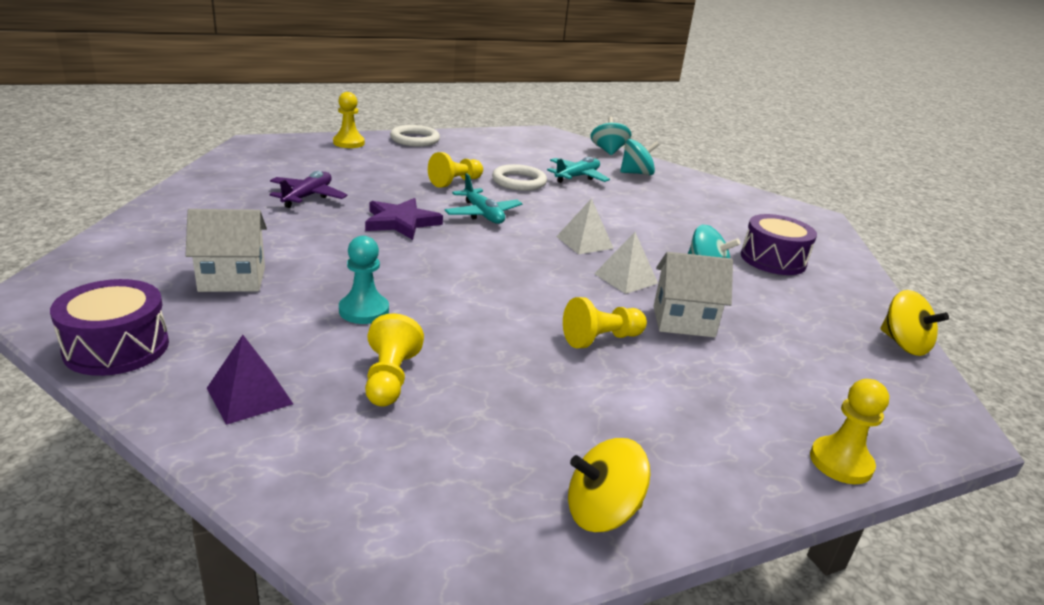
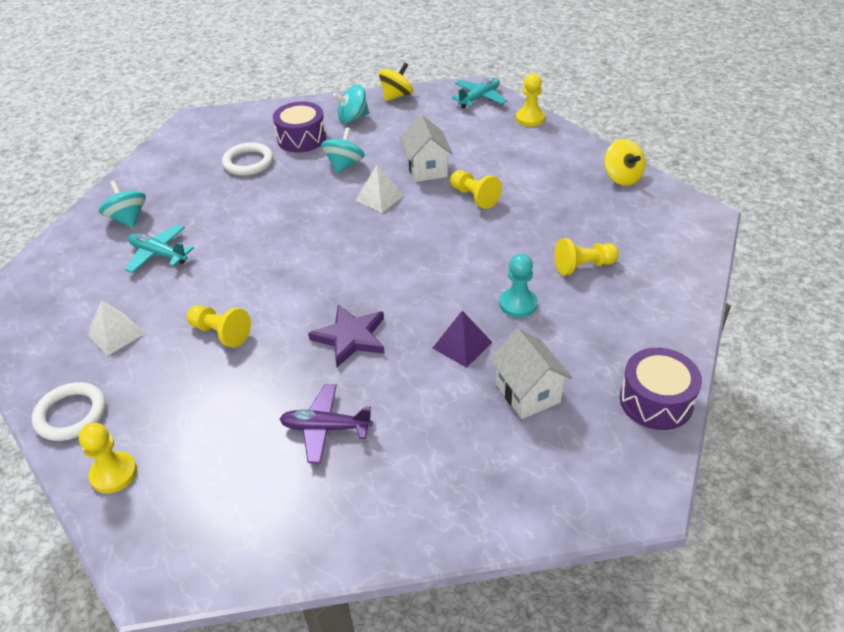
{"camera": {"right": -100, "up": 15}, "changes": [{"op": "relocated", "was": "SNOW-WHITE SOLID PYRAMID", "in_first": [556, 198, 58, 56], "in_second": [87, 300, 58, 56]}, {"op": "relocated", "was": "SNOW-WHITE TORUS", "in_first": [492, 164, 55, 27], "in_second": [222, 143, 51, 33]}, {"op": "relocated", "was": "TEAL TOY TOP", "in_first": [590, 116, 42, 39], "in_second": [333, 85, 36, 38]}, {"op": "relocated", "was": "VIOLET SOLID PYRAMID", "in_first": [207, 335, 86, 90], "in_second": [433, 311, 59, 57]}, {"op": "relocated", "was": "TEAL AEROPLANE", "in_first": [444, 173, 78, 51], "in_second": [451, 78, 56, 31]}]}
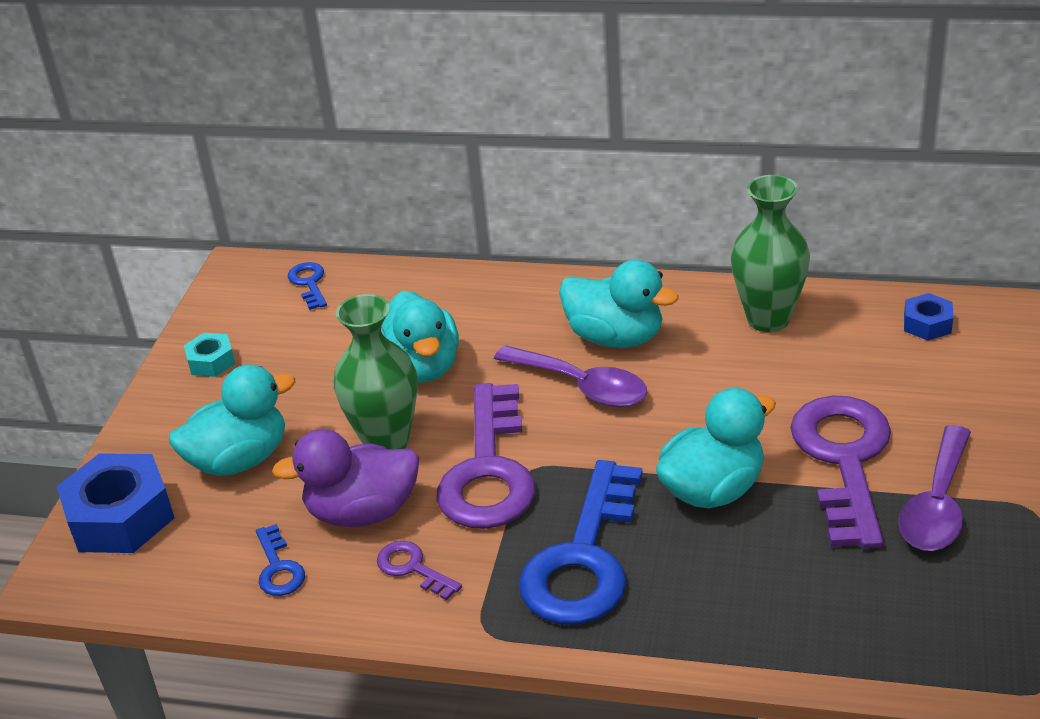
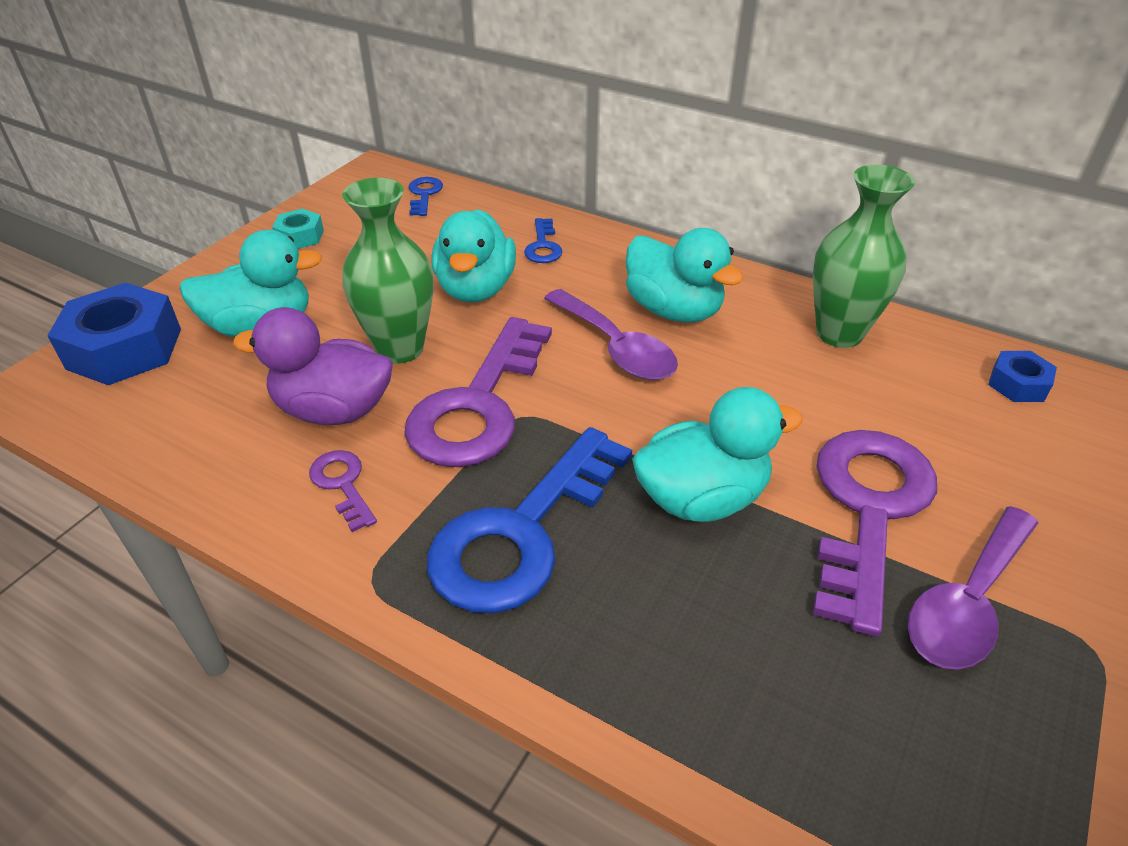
{"camera": {"right": 15, "up": 5}, "changes": [{"op": "relocated", "was": "ROYAL BLUE KEY", "in_first": [256, 524, 49, 72], "in_second": [524, 218, 39, 45]}]}
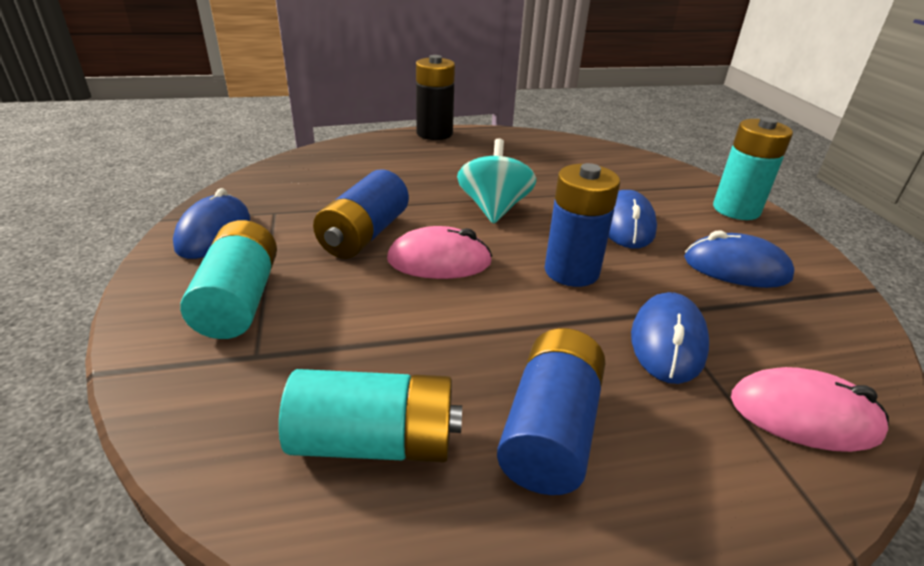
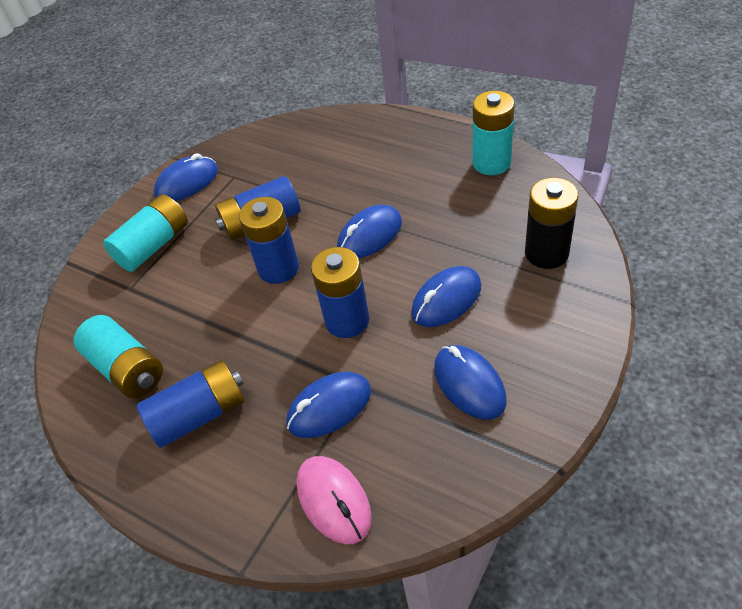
{"camera": {"right": 50, "up": 15}, "changes": [{"op": "exchanged", "was": "ROSE-PINK COMPUTER MOUSE", "now": "ROYAL BLUE AA BATTERY", "in_first": [387, 226, 105, 53], "in_second": [239, 197, 60, 87]}, {"op": "exchanged", "was": "TEAL TOY TOP", "now": "ROYAL BLUE COMPUTER MOUSE", "in_first": [457, 138, 79, 86], "in_second": [337, 205, 65, 53]}, {"op": "relocated", "was": "TEAL AA BATTERY", "in_first": [713, 117, 80, 103], "in_second": [473, 91, 42, 84]}, {"op": "relocated", "was": "BLACK AA BATTERY", "in_first": [416, 55, 39, 85], "in_second": [525, 178, 53, 91]}]}
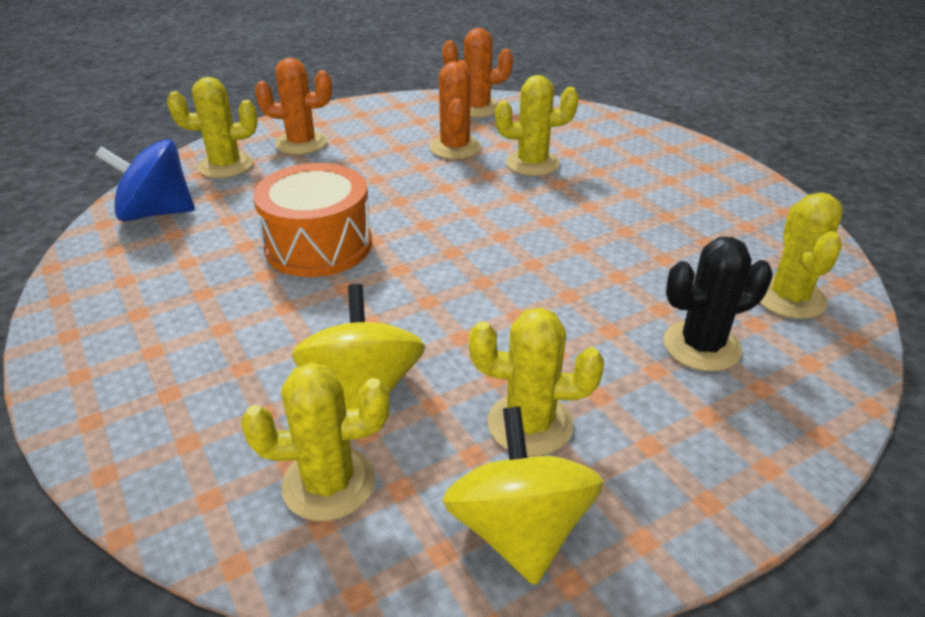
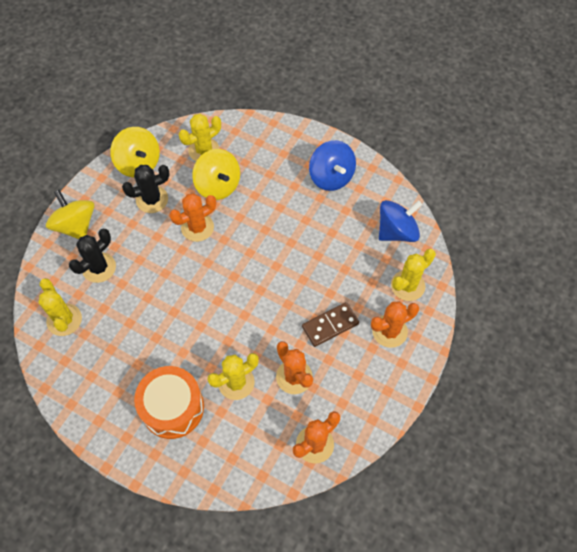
{"camera": {"right": 150, "up": 25}, "changes": [{"op": "appeared", "now": "YELLOW TOY TOP", "in_second": [46, 190, 49, 49]}, {"op": "colour", "was": "YELLOW SAGUARO CACTUS", "now": "BLACK SAGUARO CACTUS", "in_first": [469, 307, 135, 149], "in_second": [122, 165, 48, 48]}, {"op": "relocated", "was": "ORANGE TOY DRUM", "in_first": [253, 163, 119, 114], "in_second": [134, 366, 70, 73]}, {"op": "appeared", "now": "ORANGE SAGUARO CACTUS", "in_second": [169, 193, 47, 49]}, {"op": "appeared", "now": "DARK BROWN DOMINO TILE", "in_second": [302, 302, 57, 45]}, {"op": "appeared", "now": "ROYAL BLUE TOY TOP", "in_second": [309, 140, 47, 51]}]}
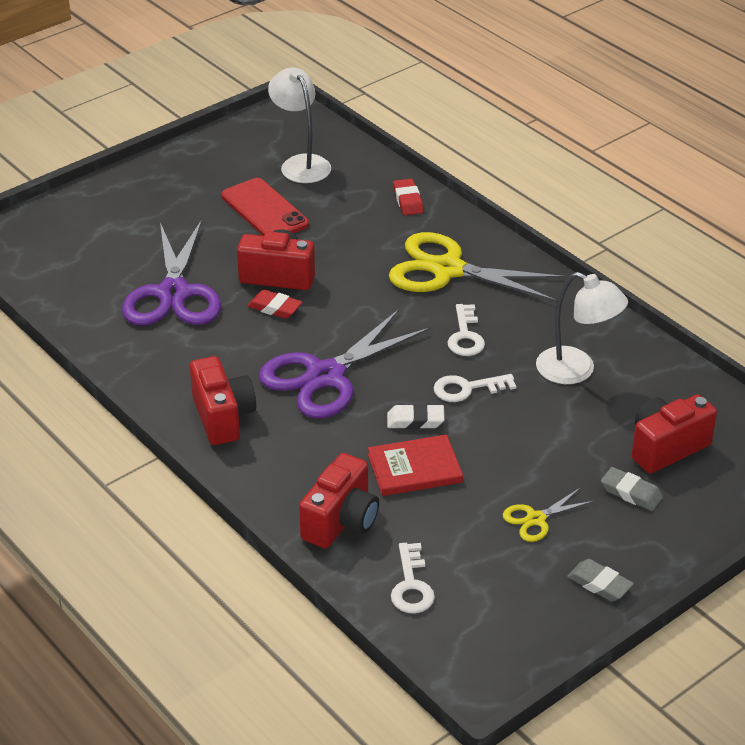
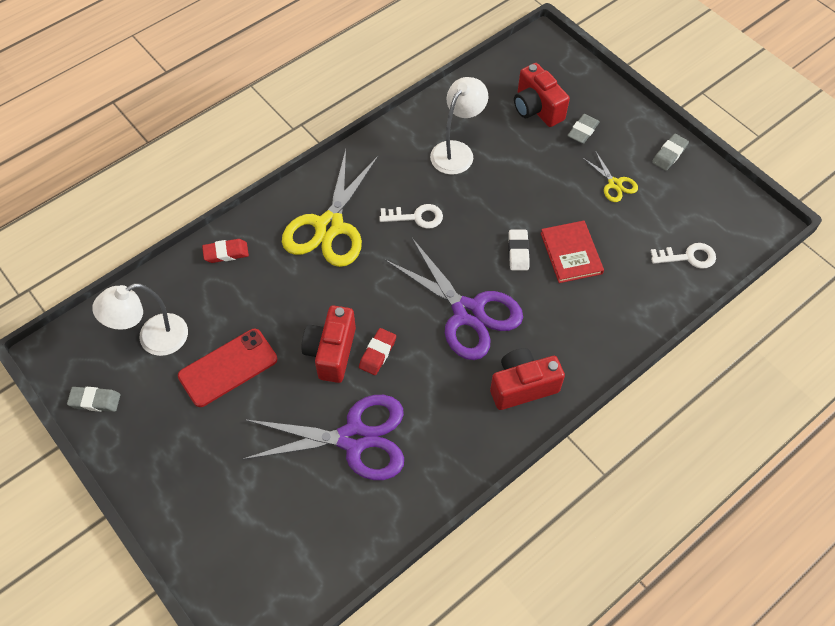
{"camera": {"right": -90, "up": 20}, "changes": [{"op": "appeared", "now": "ASH-GREY PENCIL ERASER", "in_second": [67, 387, 53, 25]}, {"op": "missing", "was": "SCARLET CAMERA", "in_first": [299, 453, 80, 96]}, {"op": "missing", "was": "SNOW-WHITE KEY", "in_first": [434, 374, 82, 28]}]}
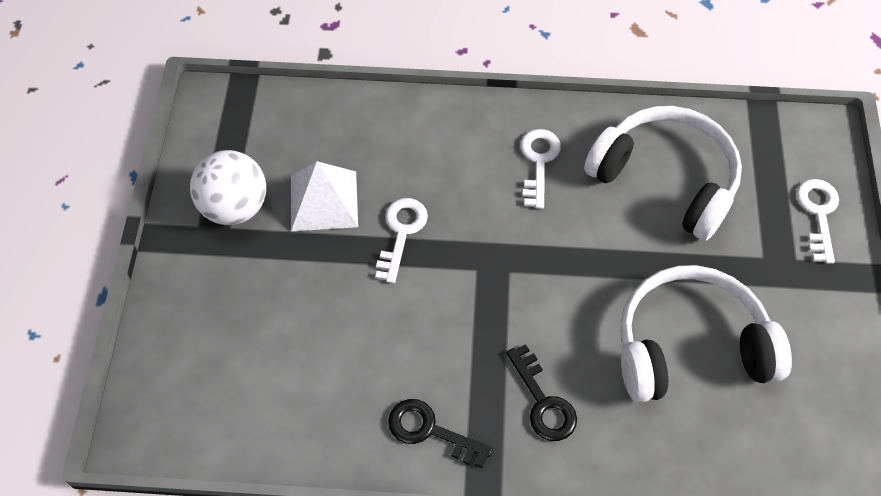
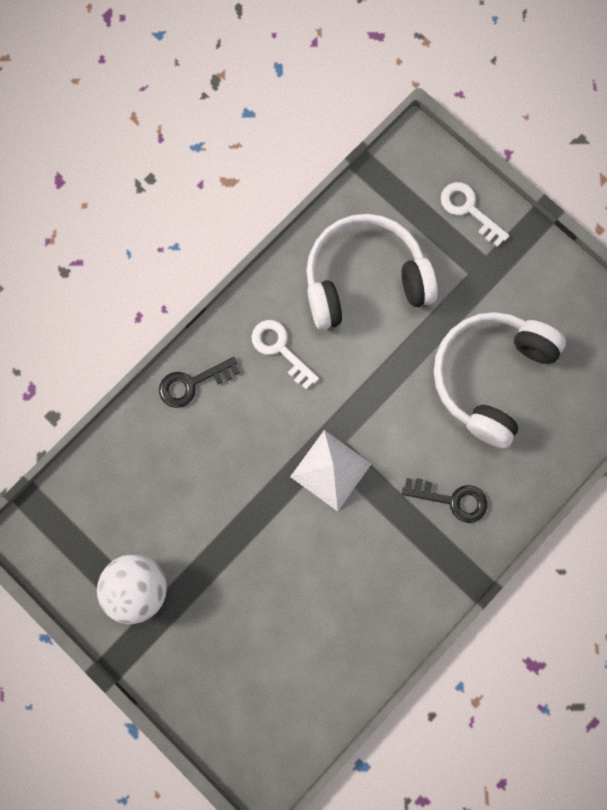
{"camera": {"right": -50, "up": 20}, "changes": [{"op": "relocated", "was": "BLACK KEY", "in_first": [388, 399, 105, 69], "in_second": [159, 357, 81, 51]}, {"op": "relocated", "was": "SNOW-WHITE SOLID PYRAMID", "in_first": [291, 161, 67, 70], "in_second": [290, 430, 81, 81]}, {"op": "missing", "was": "SNOW-WHITE KEY", "in_first": [375, 198, 53, 86]}]}
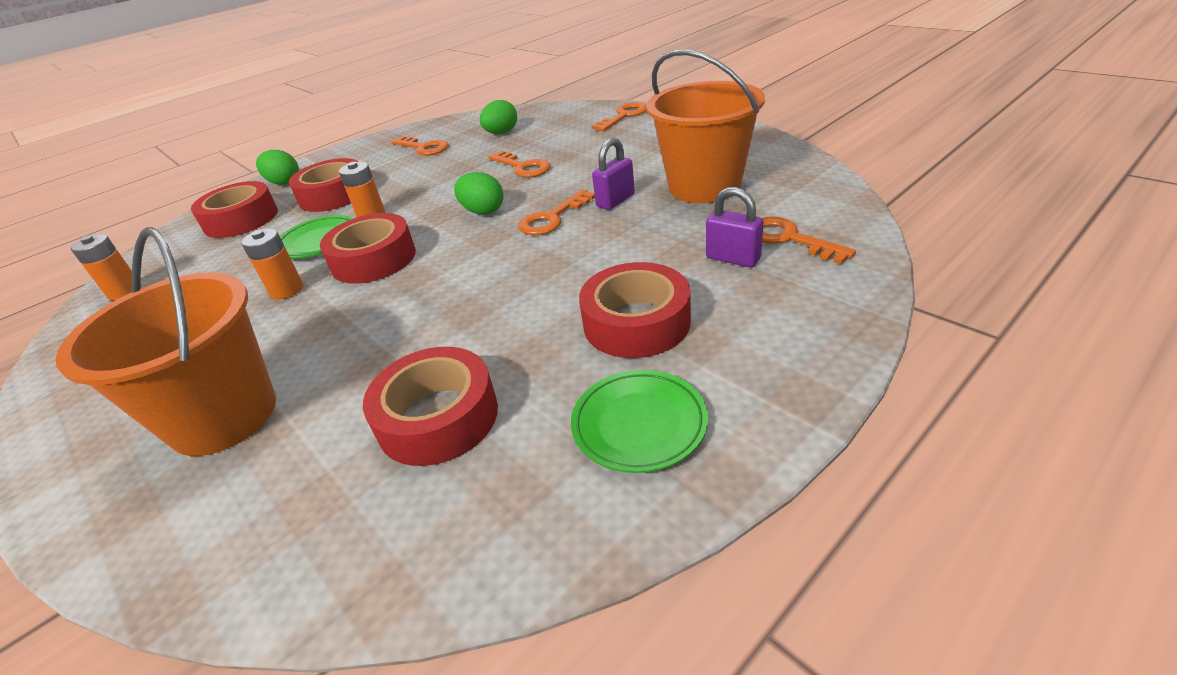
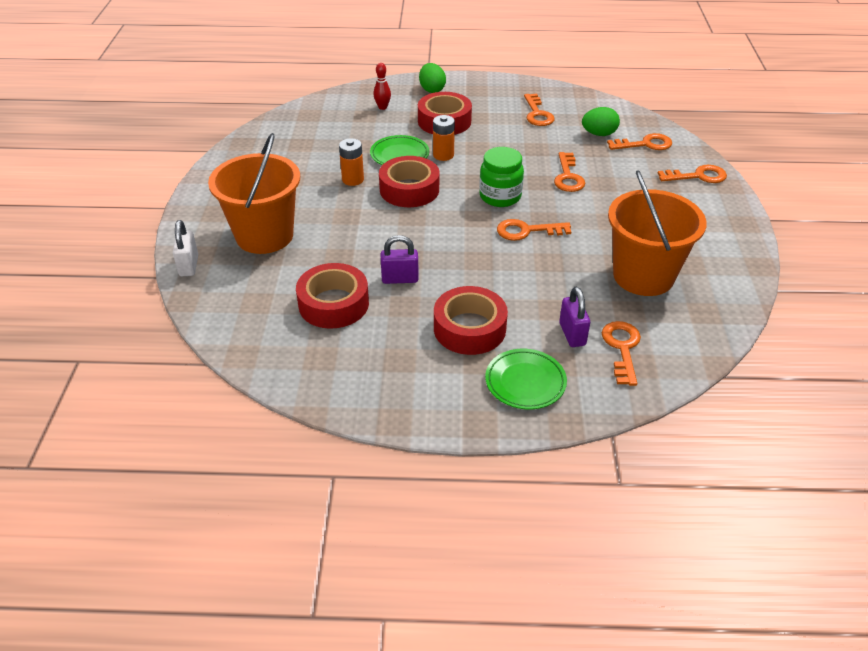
{"camera": {"right": 40, "up": 5}, "changes": [{"op": "appeared", "now": "SNOW-WHITE LOCK", "in_second": [173, 220, 25, 56]}, {"op": "exchanged", "was": "SCARLET TAPE", "now": "SCARLET SKITTLE", "in_first": [191, 181, 87, 57], "in_second": [373, 63, 18, 47]}, {"op": "relocated", "was": "VIOLET LOCK", "in_first": [592, 138, 43, 72], "in_second": [381, 235, 38, 49]}, {"op": "exchanged", "was": "EMERALD EGG SHAPE", "now": "EMERALD JAR", "in_first": [454, 172, 50, 43], "in_second": [479, 147, 45, 60]}, {"op": "relocated", "was": "EMERALD FLAT DISH", "in_first": [571, 370, 137, 103], "in_second": [485, 349, 82, 60]}, {"op": "appeared", "now": "ORANGE KEY", "in_second": [607, 133, 65, 17]}, {"op": "missing", "was": "ORANGE AA BATTERY", "in_first": [71, 234, 71, 67]}]}
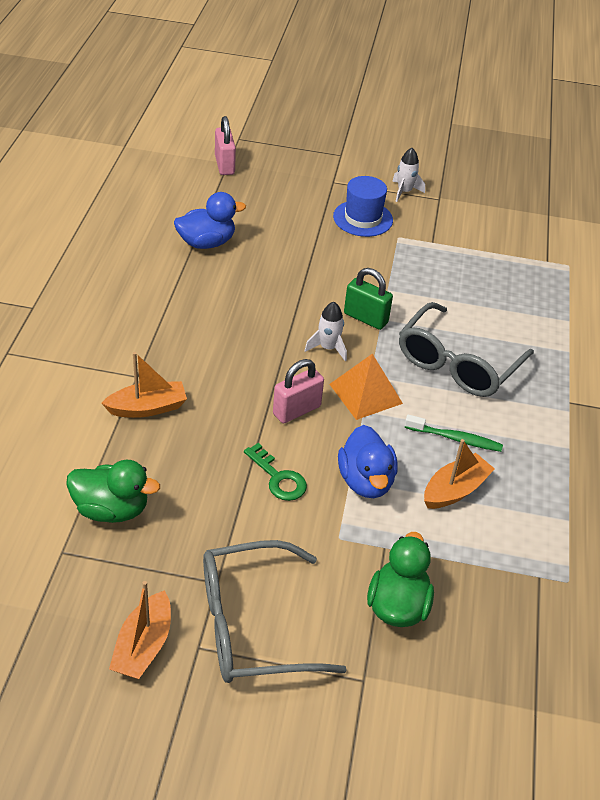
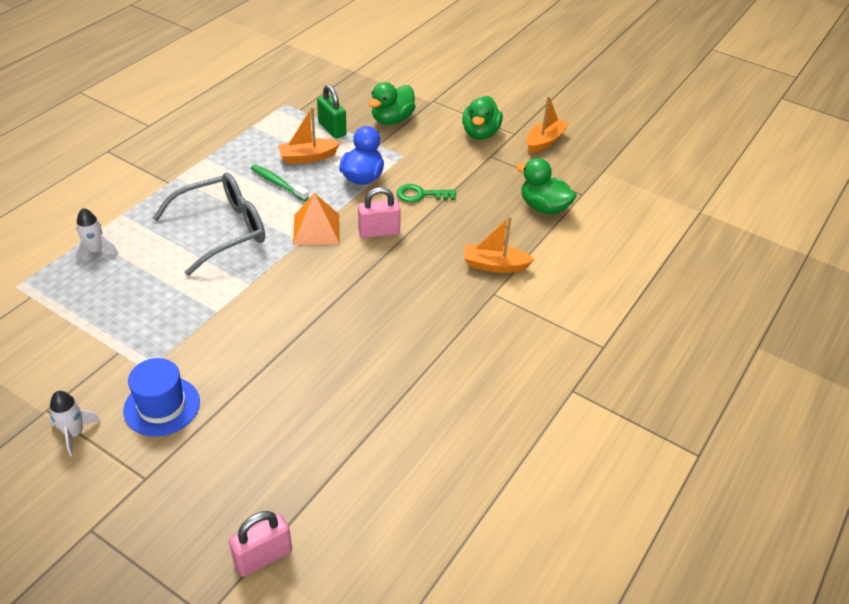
{"camera": {"right": -155, "up": 0}, "changes": [{"op": "relocated", "was": "SNOW-WHITE TOY ROCKET", "in_first": [304, 302, 43, 59], "in_second": [75, 208, 43, 55]}, {"op": "spun", "was": "ROSE-PINK LOCK", "in_first": [215, 116, 21, 59], "in_second": [229, 511, 63, 66], "clockwise": 45}, {"op": "relocated", "was": "EMERALD LOCK", "in_first": [344, 268, 49, 62], "in_second": [317, 85, 29, 54]}, {"op": "spun", "was": "EMERALD KEY", "in_first": [244, 443, 63, 58], "in_second": [397, 184, 59, 19], "clockwise": -75}, {"op": "exchanged", "was": "ASH-GREY GLASSES", "now": "EMERALD DUCK", "in_first": [203, 540, 144, 143], "in_second": [462, 96, 41, 44]}, {"op": "missing", "was": "ROYAL BLUE DUCK", "in_first": [174, 192, 72, 57]}]}
